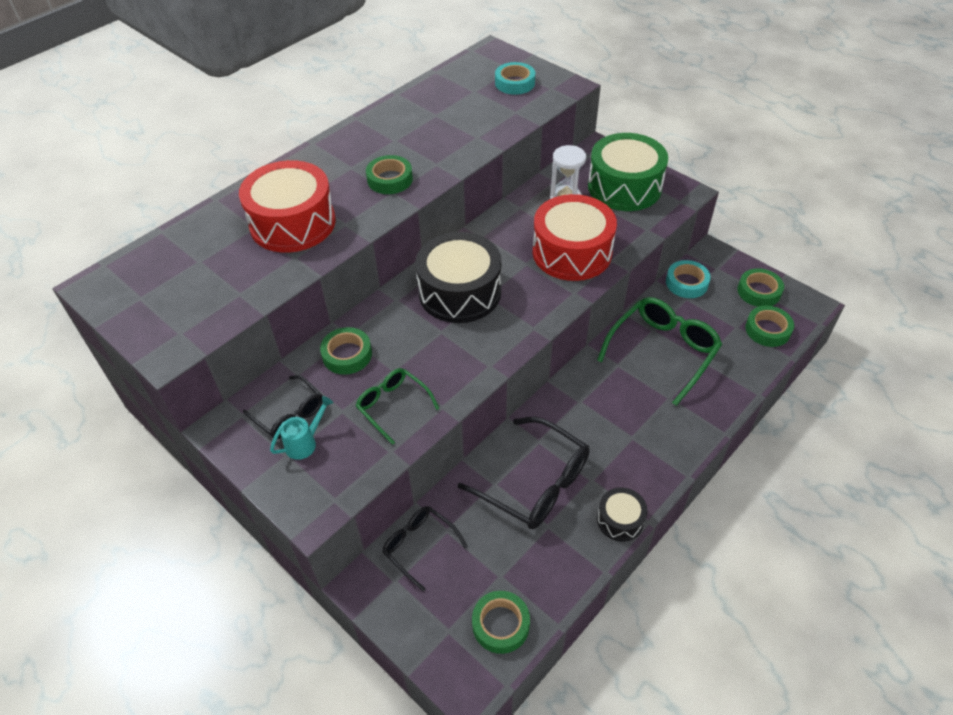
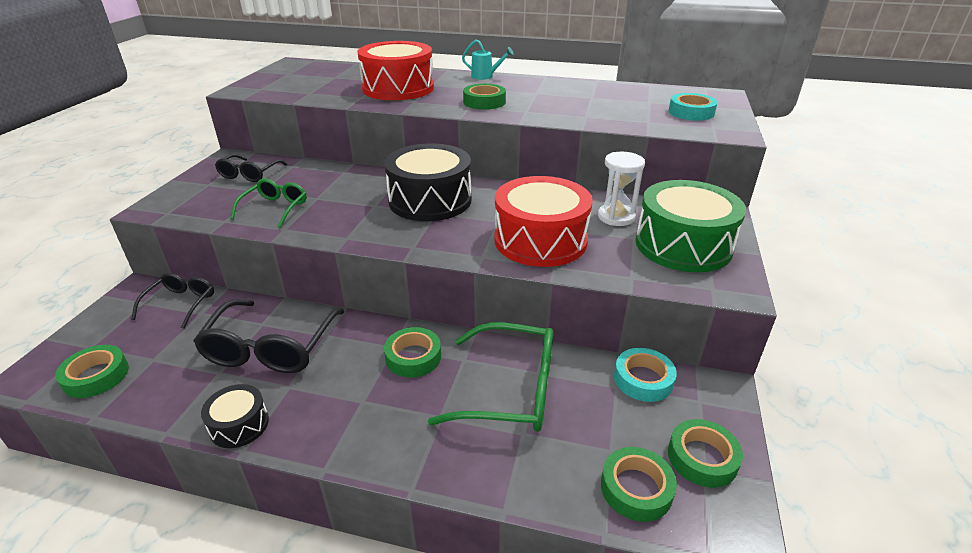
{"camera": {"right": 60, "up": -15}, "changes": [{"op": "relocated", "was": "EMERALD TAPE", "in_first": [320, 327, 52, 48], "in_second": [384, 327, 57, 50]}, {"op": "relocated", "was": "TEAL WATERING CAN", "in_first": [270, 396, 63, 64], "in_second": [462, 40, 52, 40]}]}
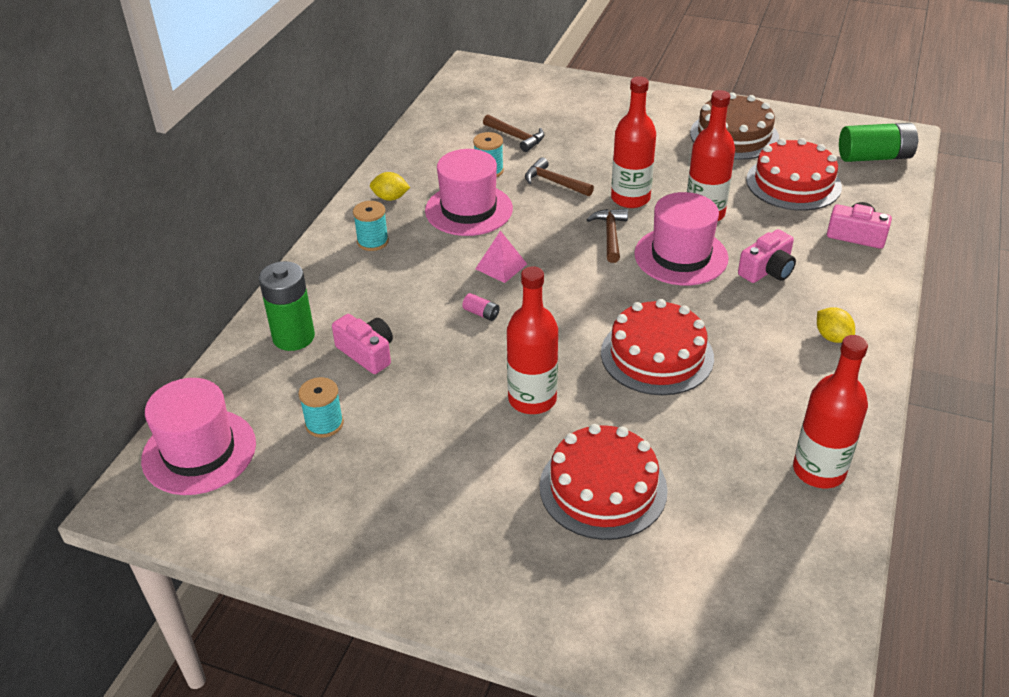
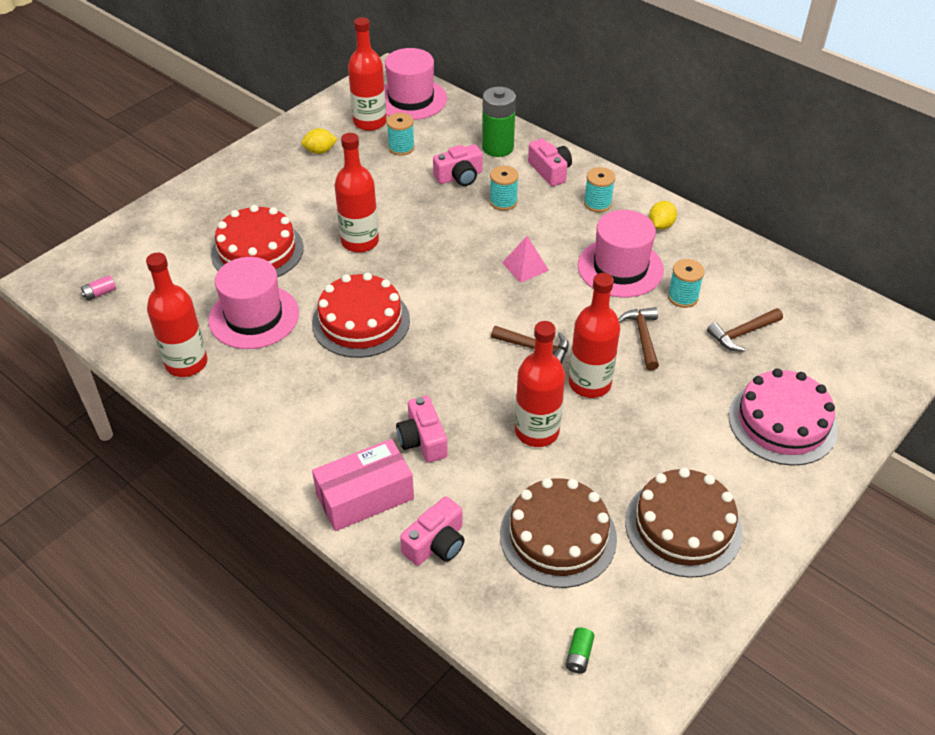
{"camera": {"right": 110, "up": 5}, "changes": [{"op": "relocated", "was": "ROSE-PINK AA BATTERY", "in_first": [462, 293, 38, 28], "in_second": [81, 275, 35, 26]}, {"op": "relocated", "was": "ROSE-PINK HAT", "in_first": [634, 192, 95, 93], "in_second": [209, 257, 90, 92]}, {"op": "relocated", "was": "YELLOW TOY LEMON", "in_first": [817, 307, 38, 36], "in_second": [301, 128, 36, 26]}, {"op": "appeared", "now": "ROSE-PINK PARCEL", "in_second": [312, 439, 102, 92]}, {"op": "appeared", "now": "SCARLET FLASK", "in_second": [348, 17, 38, 114]}, {"op": "appeared", "now": "TEAL BOBBIN", "in_second": [490, 166, 29, 45]}, {"op": "colour", "was": "SCARLET GATEAU", "now": "DARK BROWN GATEAU", "in_first": [746, 138, 96, 73], "in_second": [500, 478, 117, 110]}, {"op": "appeared", "now": "ROSE-PINK CAMERA", "in_second": [528, 138, 44, 48]}, {"op": "size", "was": "EMERALD AA BATTERY", "in_first": [839, 123, 79, 39], "in_second": [566, 627, 29, 46], "ratio": 0.42}, {"op": "spun", "was": "DARK BROWN CARPENTER'S HAMMER", "in_first": [525, 157, 69, 39], "in_second": [618, 307, 41, 63], "clockwise": -60}, {"op": "appeared", "now": "ROSE-PINK GATEAU", "in_second": [729, 368, 109, 98]}]}
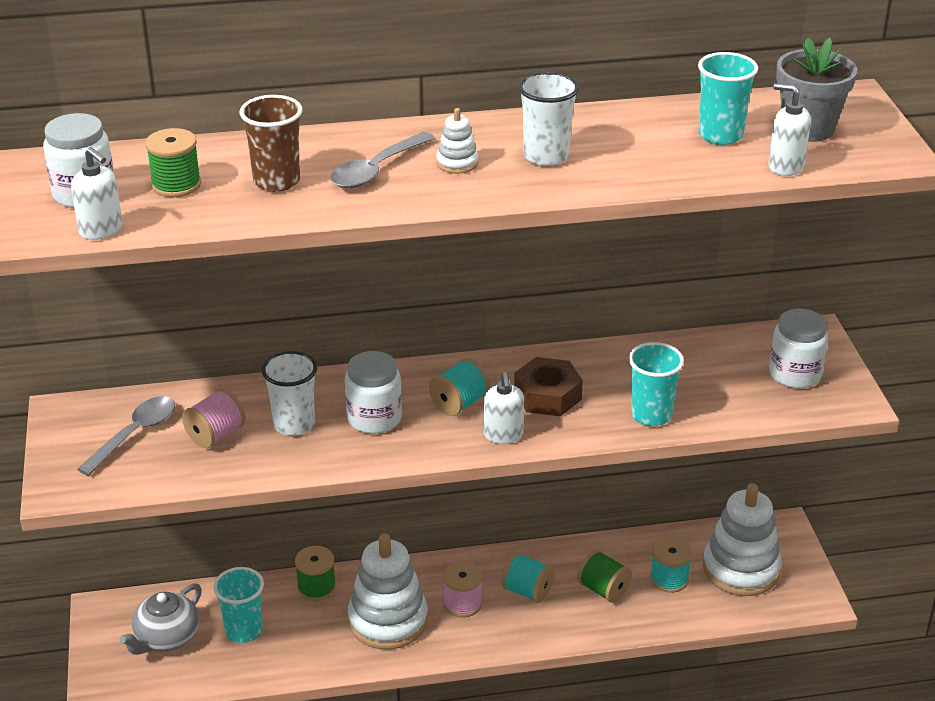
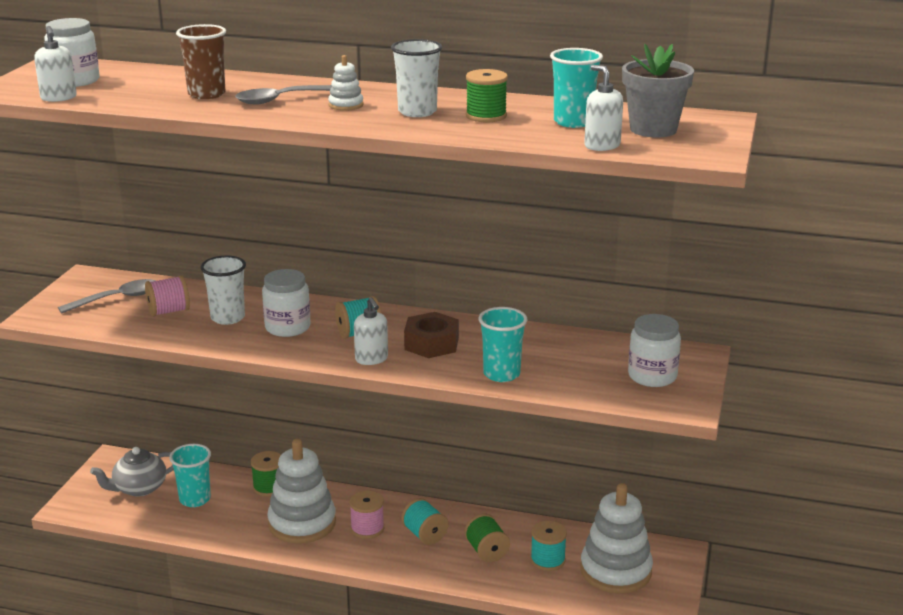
{"camera": {"right": 25, "up": -10}, "changes": [{"op": "spun", "was": "SNOW-WHITE SOAP DISPENSER", "in_first": [484, 372, 40, 72], "in_second": [354, 297, 34, 68], "clockwise": -45}, {"op": "relocated", "was": "EMERALD BOBBIN", "in_first": [145, 128, 56, 69], "in_second": [466, 69, 42, 53]}]}
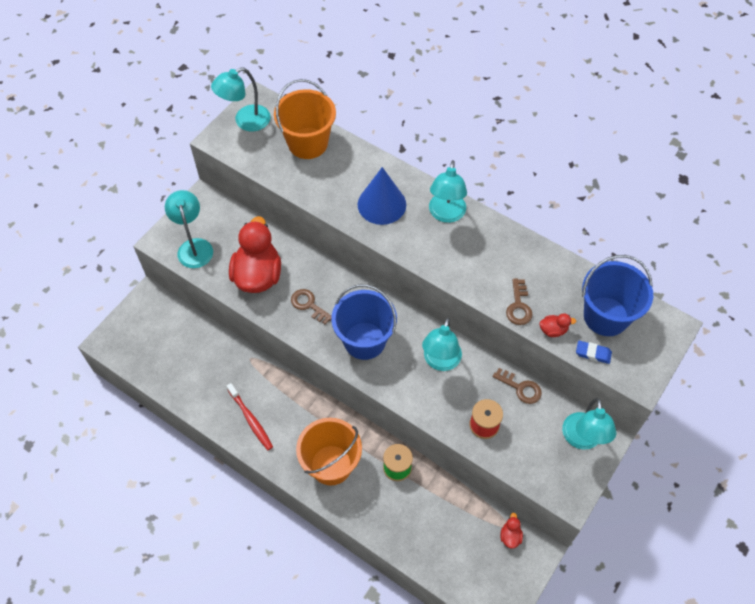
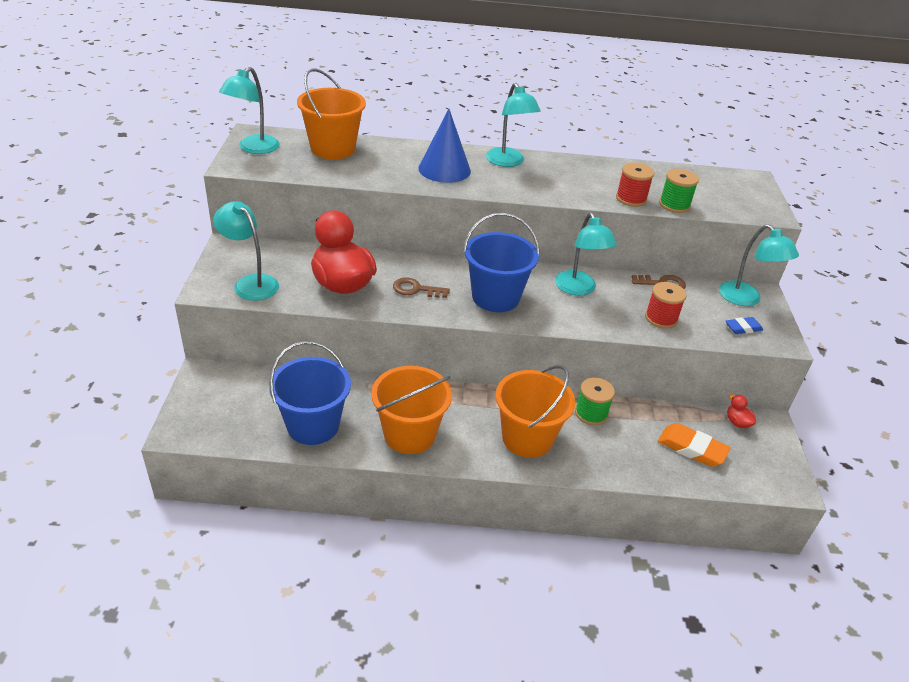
{"camera": {"right": -35, "up": -20}, "changes": [{"op": "relocated", "was": "ROYAL BLUE PAIL", "in_first": [582, 255, 71, 81], "in_second": [269, 341, 82, 104]}, {"op": "exchanged", "was": "SCARLET DENTAL BRUSH", "now": "ORANGE PAIL", "in_first": [227, 383, 46, 67], "in_second": [371, 366, 81, 88]}, {"op": "exchanged", "was": "DARK BROWN KEY", "now": "SCARLET BOBBIN", "in_first": [506, 279, 26, 46], "in_second": [616, 163, 38, 44]}, {"op": "appeared", "now": "ORANGE PENCIL ERASER", "in_second": [658, 423, 73, 44]}, {"op": "exchanged", "was": "SCARLET DUCK", "now": "EMERALD BOBBIN", "in_first": [540, 314, 36, 23], "in_second": [659, 169, 40, 44]}, {"op": "relocated", "was": "ROYAL BLUE PENCIL ERASER", "in_first": [576, 341, 36, 23], "in_second": [726, 317, 37, 17]}]}
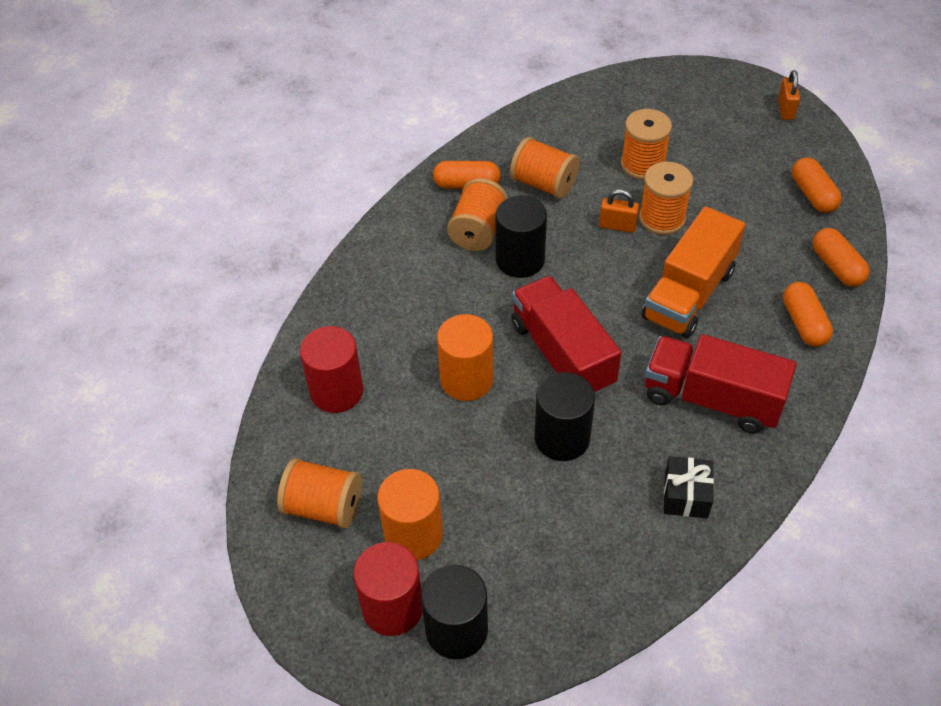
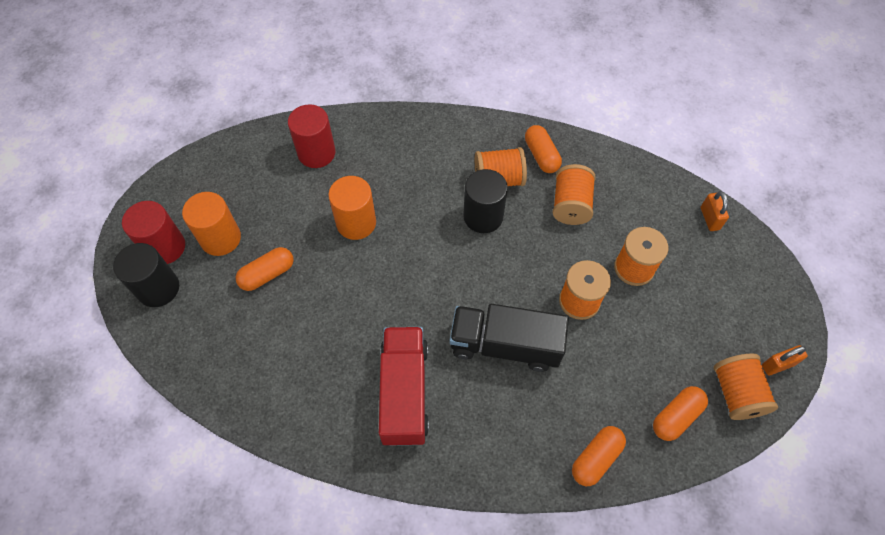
{"camera": {"right": 65, "up": 10}, "changes": [{"op": "relocated", "was": "ORANGE PILL SHAPE", "in_first": [783, 282, 50, 65], "in_second": [236, 247, 58, 44]}, {"op": "colour", "was": "ORANGE TRUCK", "now": "BLACK TRUCK", "in_first": [642, 206, 103, 132], "in_second": [449, 304, 120, 68]}, {"op": "relocated", "was": "ORANGE LOCK", "in_first": [599, 189, 40, 44], "in_second": [701, 191, 28, 40]}, {"op": "relocated", "was": "ORANGE BOBBIN", "in_first": [277, 458, 85, 71], "in_second": [714, 354, 64, 66]}, {"op": "missing", "was": "SCARLET TRUCK", "in_first": [511, 276, 111, 119]}, {"op": "missing", "was": "BLACK SOLID CYLINDER", "in_first": [535, 372, 60, 89]}, {"op": "missing", "was": "BLACK PRESENT", "in_first": [664, 456, 50, 62]}]}
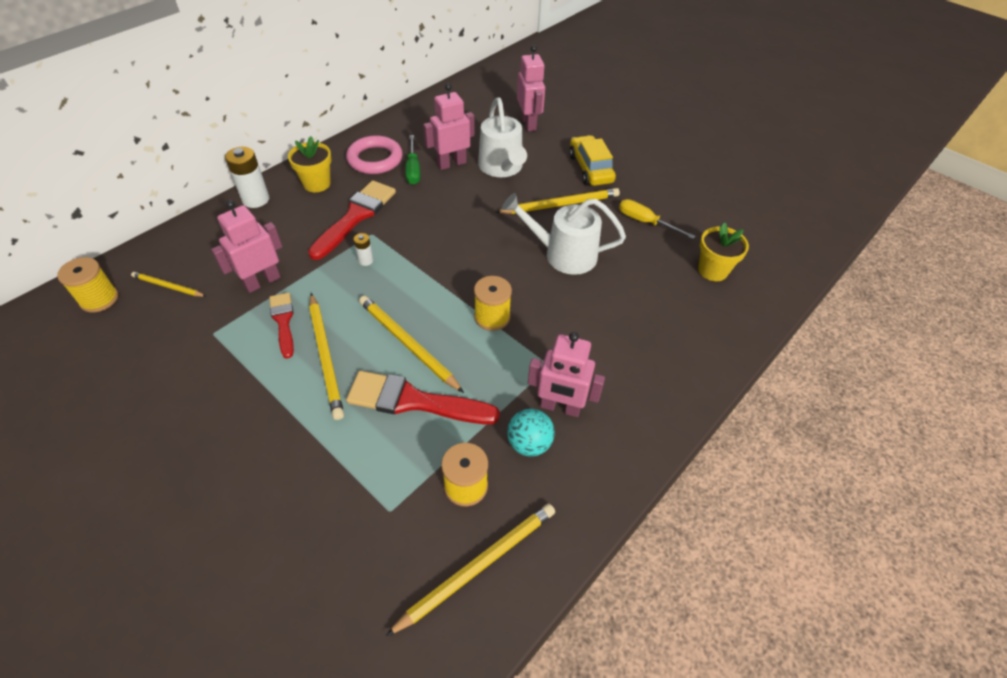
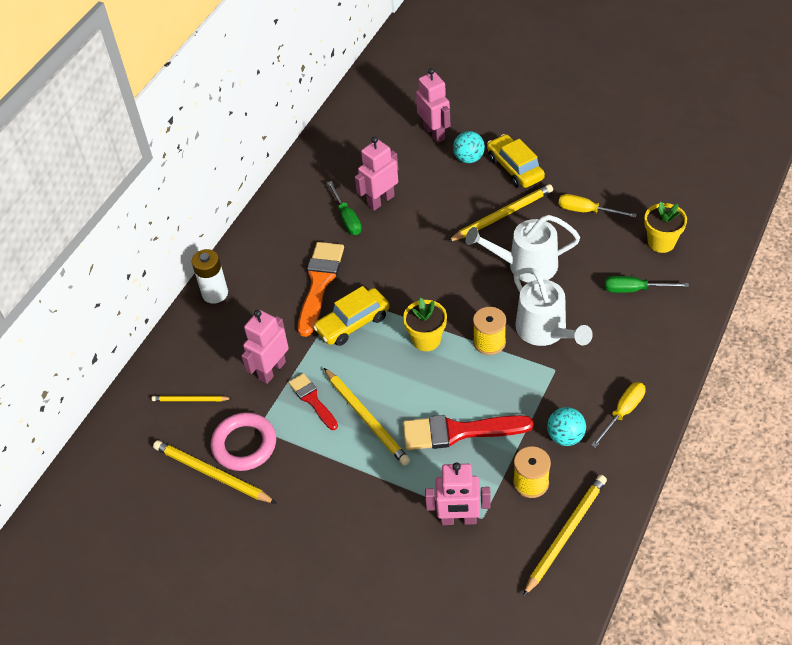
{"camera": {"right": -10, "up": 0}, "changes": [{"op": "relocated", "was": "YELLOW WOODEN PENCIL", "in_first": [359, 296, 105, 97], "in_second": [153, 440, 124, 64]}, {"op": "relocated", "was": "ROSE-PINK TORUS", "in_first": [346, 135, 57, 39], "in_second": [211, 412, 65, 59]}, {"op": "colour", "was": "SCARLET PAINTBRUSH", "now": "ORANGE PAINTBRUSH", "in_first": [308, 180, 88, 80], "in_second": [298, 242, 46, 95]}, {"op": "exchanged", "was": "SNOW-WHITE AA BATTERY", "now": "YELLOW TOY CAR", "in_first": [353, 233, 20, 33], "in_second": [313, 286, 77, 60]}, {"op": "relocated", "was": "YELLOW FLOWER POT", "in_first": [288, 136, 44, 56], "in_second": [403, 298, 44, 53]}, {"op": "relocated", "was": "ROSE-PINK ROBOT", "in_first": [528, 332, 77, 85], "in_second": [425, 462, 66, 63]}, {"op": "appeared", "now": "TEAL BALL", "in_second": [453, 131, 32, 32]}, {"op": "relocated", "was": "SNOW-WHITE WATERING CAN", "in_first": [478, 97, 49, 80], "in_second": [514, 268, 79, 78]}, {"op": "appeared", "now": "YELLOW FLAT SCREWDRIVER", "in_second": [591, 382, 55, 66]}, {"op": "appeared", "now": "EMERALD FLAT SCREWDRIVER", "in_second": [605, 276, 84, 17]}, {"op": "missing", "was": "YELLOW BOBBIN", "in_first": [57, 257, 61, 56]}]}
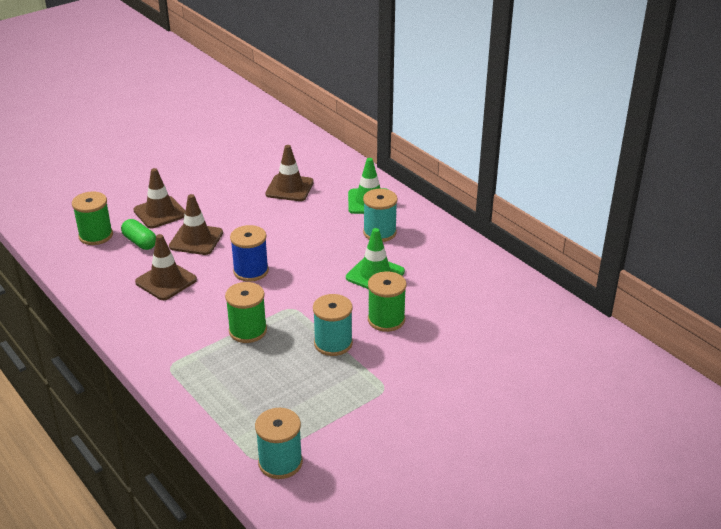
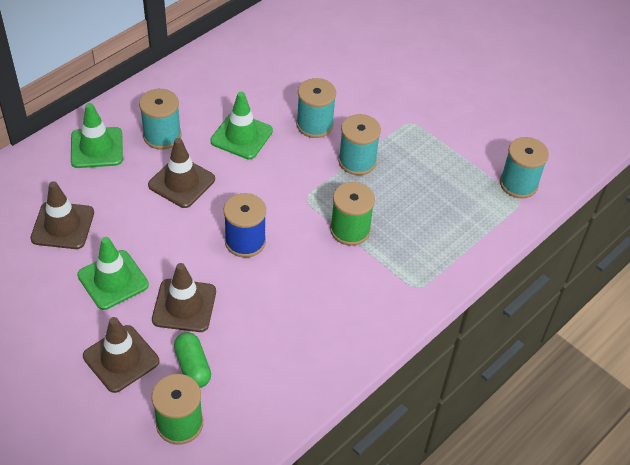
{"camera": {"right": -100, "up": 15}, "changes": [{"op": "appeared", "now": "EMERALD ROAD CONE", "in_second": [77, 237, 72, 73]}, {"op": "relocated", "was": "DARK BROWN ROAD CONE", "in_first": [135, 234, 62, 66], "in_second": [148, 138, 67, 70]}, {"op": "spun", "was": "EMERALD PILL SHAPE", "in_first": [121, 219, 35, 31], "in_second": [174, 332, 37, 56], "clockwise": -60}, {"op": "colour", "was": "EMERALD BOBBIN", "now": "TEAL BOBBIN", "in_first": [368, 271, 38, 61], "in_second": [296, 78, 40, 60]}]}
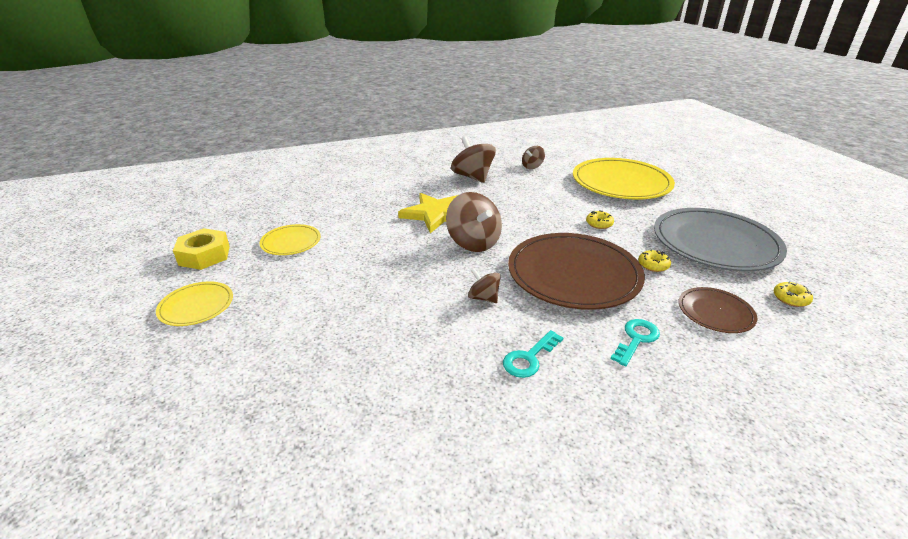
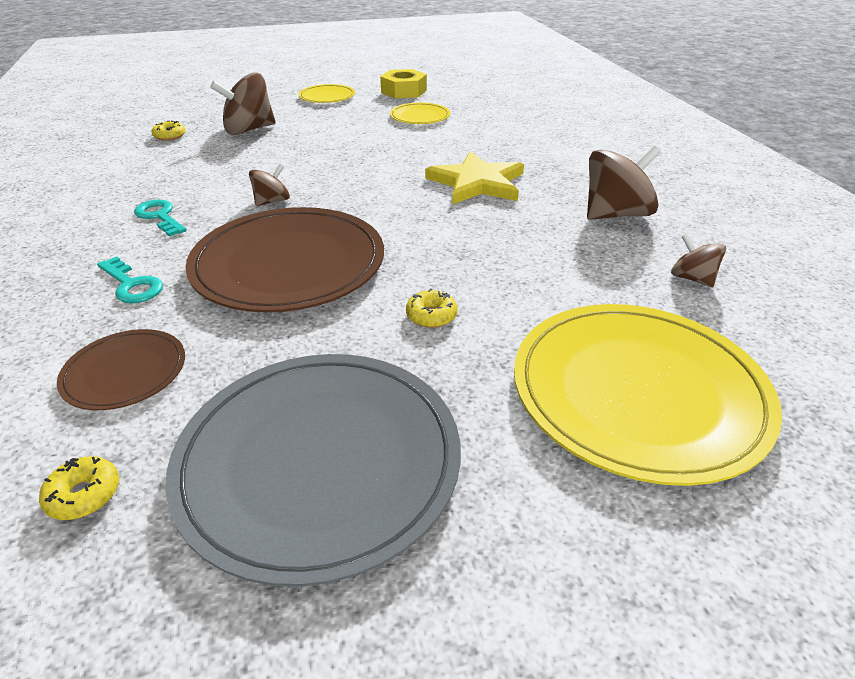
{"camera": {"right": 95, "up": 5}, "changes": [{"op": "relocated", "was": "YELLOW GLAZED DONUT", "in_first": [638, 249, 33, 23], "in_second": [152, 120, 33, 21]}, {"op": "relocated", "was": "DARK BROWN TOY TOP", "in_first": [446, 192, 56, 60], "in_second": [210, 72, 66, 63]}]}
